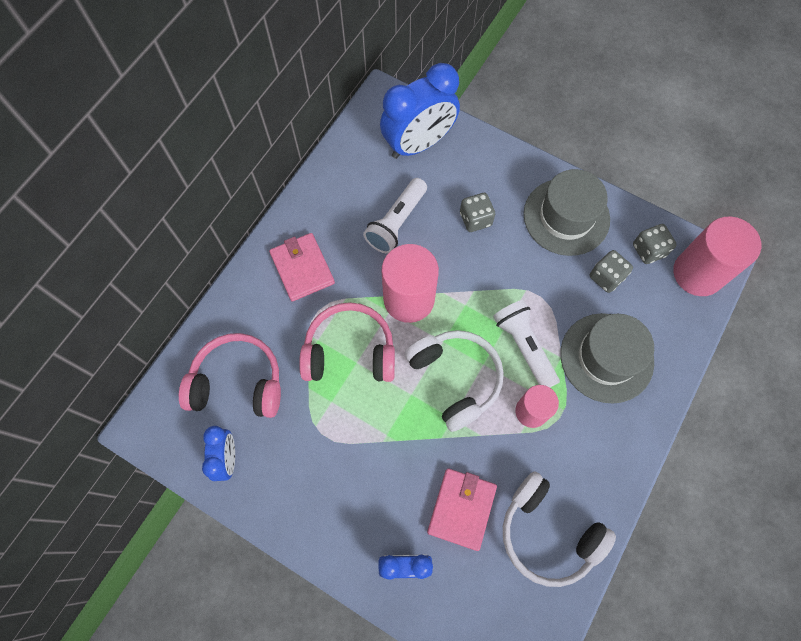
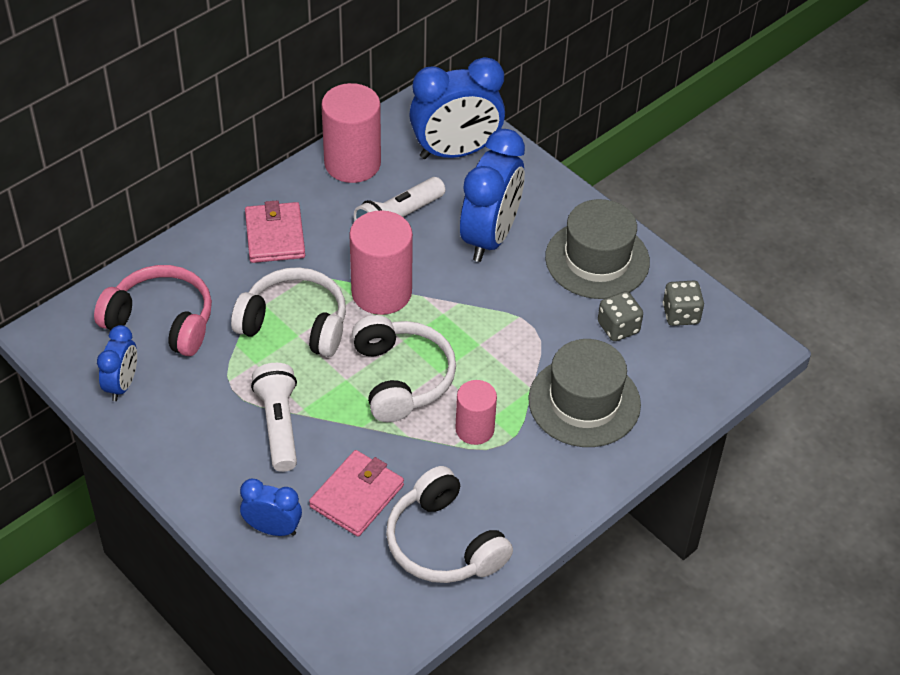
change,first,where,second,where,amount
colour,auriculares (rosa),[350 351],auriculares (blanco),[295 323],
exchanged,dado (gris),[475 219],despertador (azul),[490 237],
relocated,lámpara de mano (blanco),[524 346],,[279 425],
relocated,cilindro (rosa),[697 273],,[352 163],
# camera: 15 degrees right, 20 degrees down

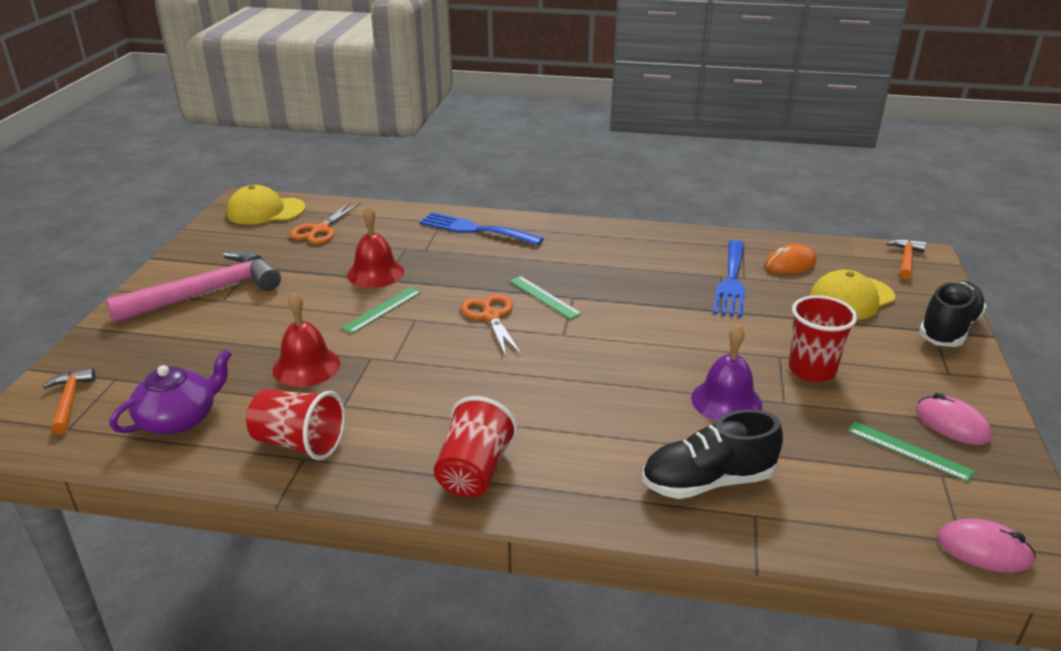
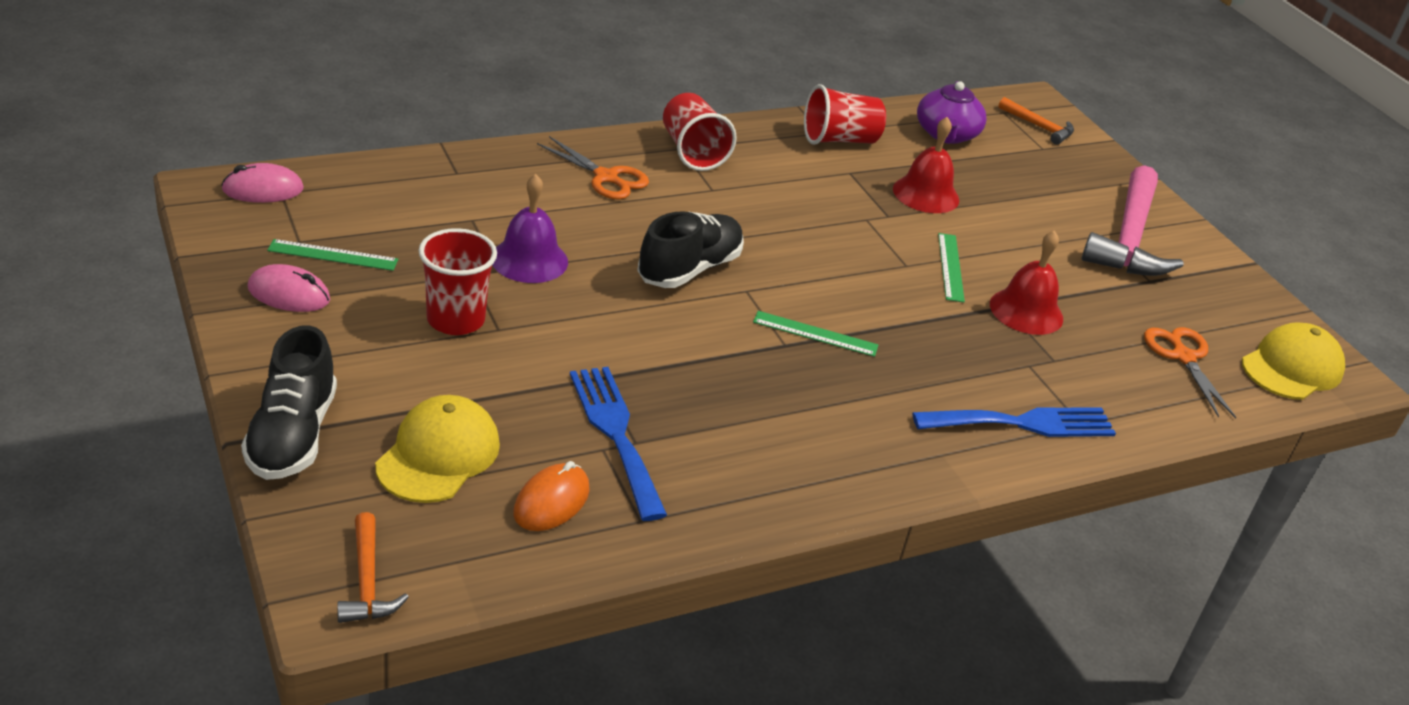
change,first,where,second,where,amount
relocated,tijeras (naranja),[491 316],,[606 177],
relocated,zapato (negro),[707 481],,[689 269],
# camera: 140 degrees right, 5 degrees up

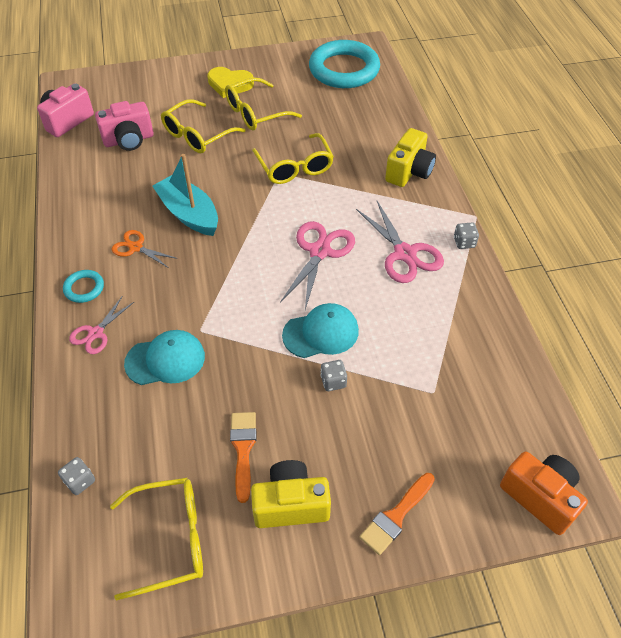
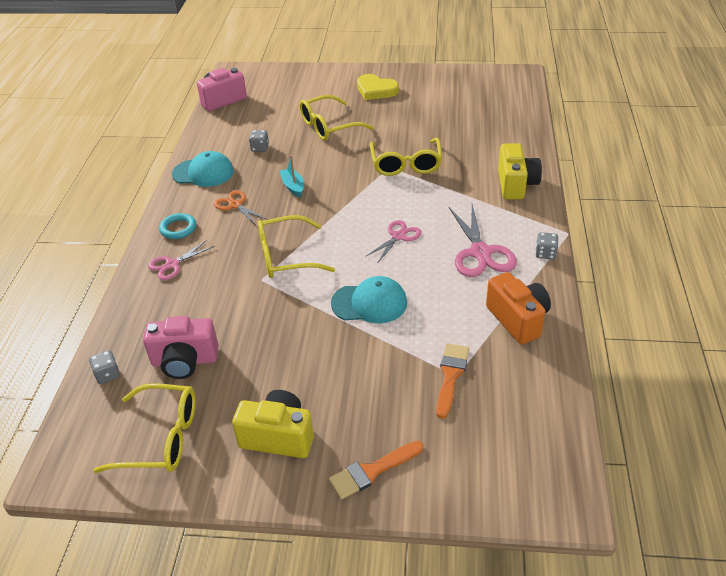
change,first,where,second,where,amount
relocated,cámara (rosa),[129 140],,[185 361],
relocated,gorra (turquesa),[165 360],,[203 173],
size,barco (turquesa),[189 214],,[293 187],x0.52
relocated,gafas (amarillo),[255 113],,[286 256],
relocated,pincel (naranja),[243 449],,[450 375],
size,tijeras (rosa),[319 251],,[398 236],x0.60
missing,anillo (turquesa),[344 69],,,
relocated,dado (gris),[333 381],,[260 148],
spun,cámara (amarillo),[409 172],,[516 184],45 degrees counterclockwise
relocated,cámara (naranja),[540 497],,[518 319],
# camera: 20 degrees right, 10 degrees down

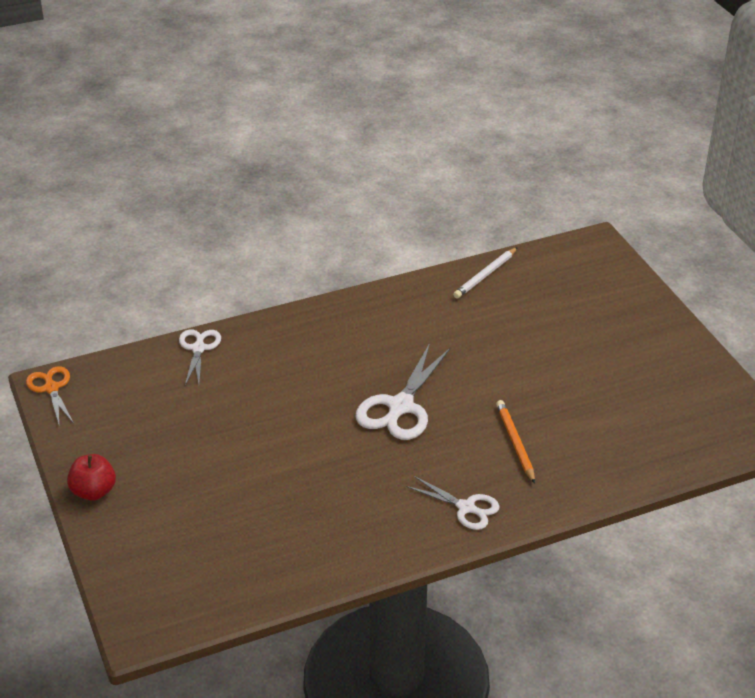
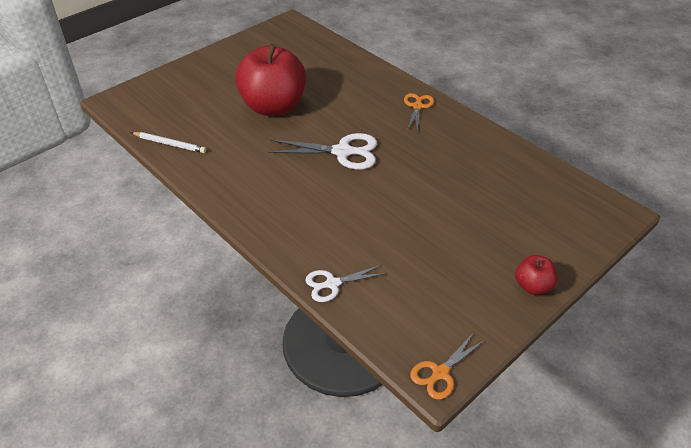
change,first,where,second,where,amount
colour,tijeras (blanco),[466 508],tijeras (naranja),[417 106],
missing,lápiz (naranja),[515 443],,,
appeared,,,manzana (rojo),[273 106],
# camera: 110 degrees left, 5 degrees up

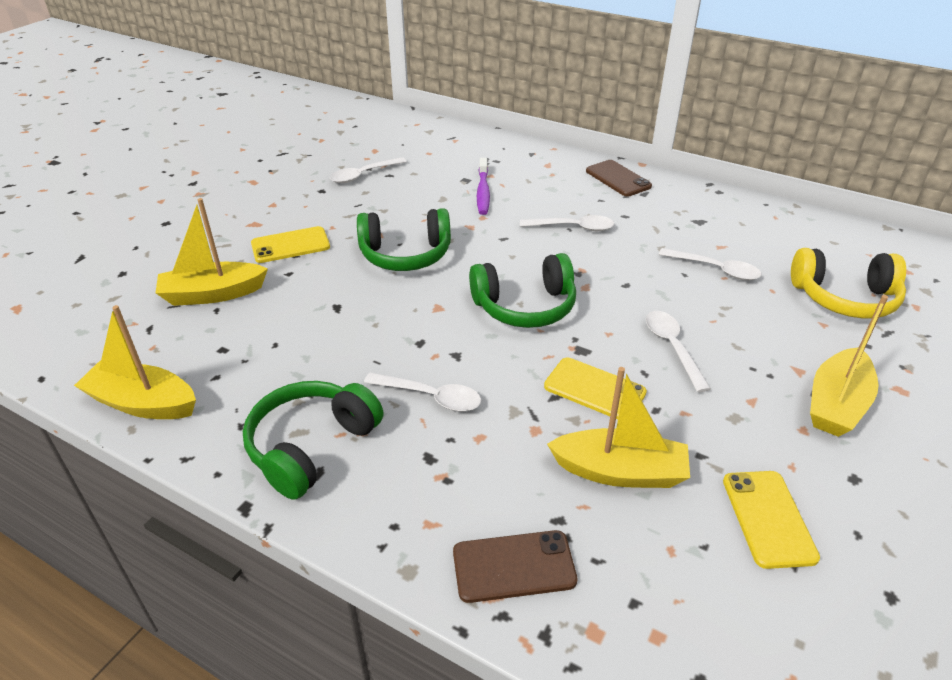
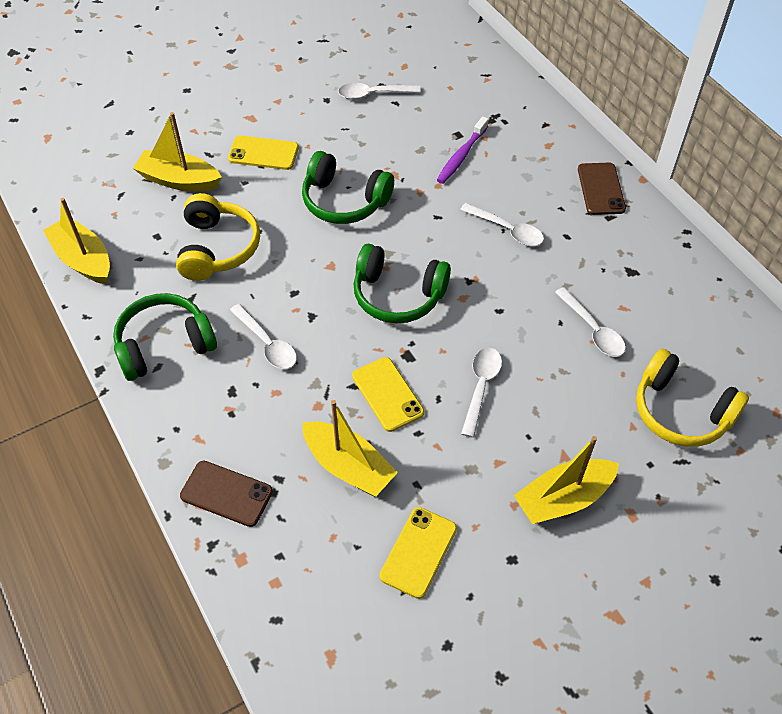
change,first,where,second,where,amount
appeared,,,auriculares (amarillo),[217 248],
# camera: 30 degrees right, 15 degrees up

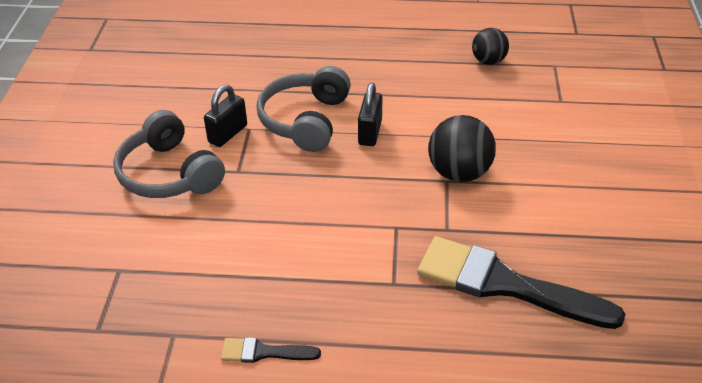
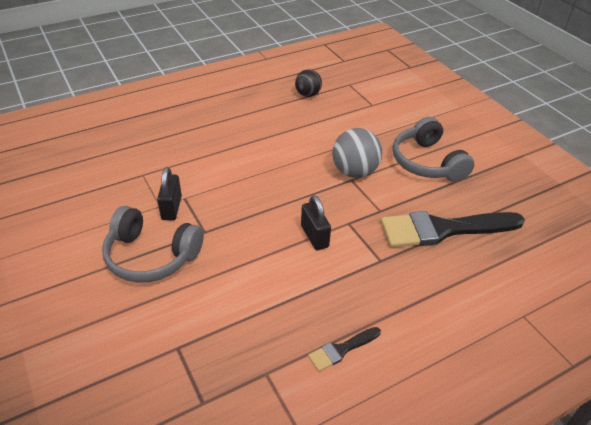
change,first,where,second,where,amount
relocated,auriculares (gris),[305 120],,[427 162],
relocated,candado (negro),[370 132],,[314 236],
colour,pelota (negro),[459 173],pelota (gris),[354 172],
# camera: 35 degrees left, 0 degrees up

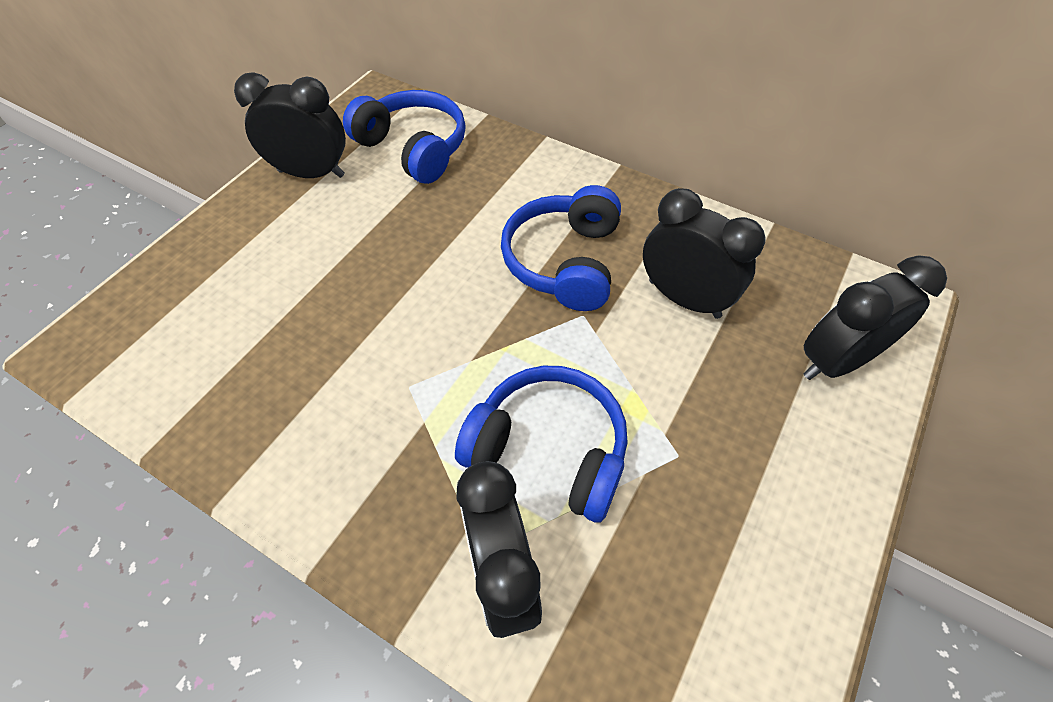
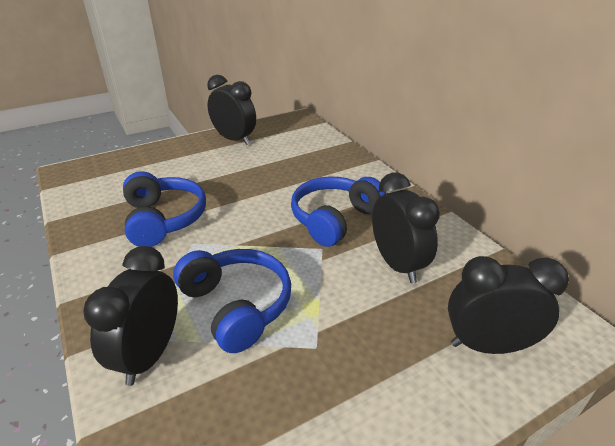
change,first,where,second,where,amount
relocated,auriculares (azul),[413 148],,[164 219],
# camera: 30 degrees right, 20 degrees down

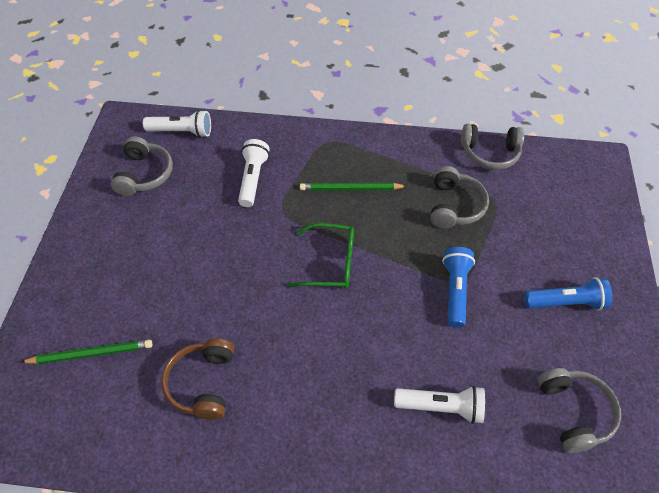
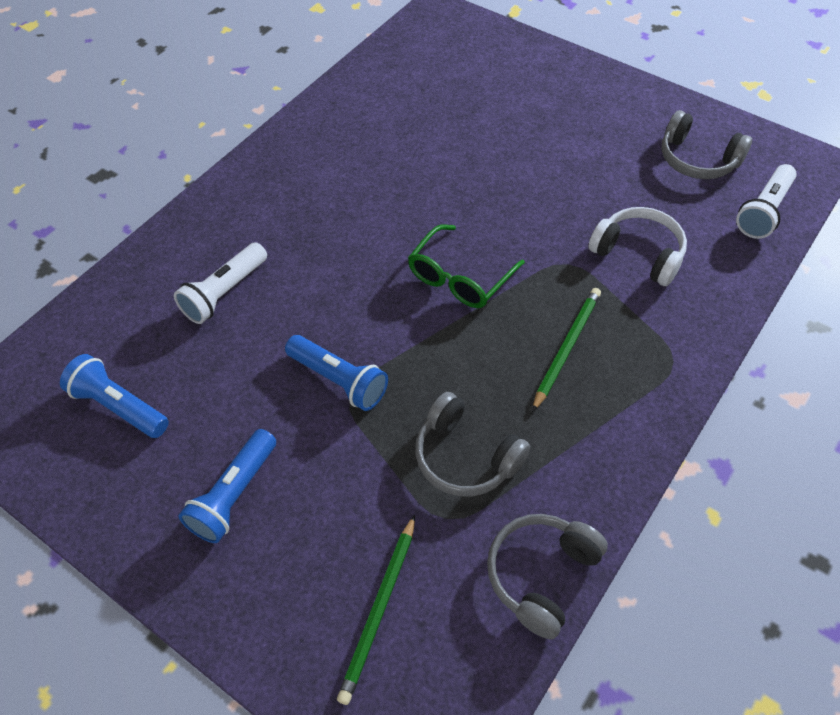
change,first,where,second,where,amount
relocated,lápiz (verde),[90 353],,[380 609],
missing,auriculares (marrón),[202 383],,,
exchanged,lámpara de mano (blanco),[253 179],auriculares (blanco),[638 253],
exchanged,auriculares (gris),[574 412],lámpara de mano (azul),[119 406],
# camera: 120 degrees right, 0 degrees up

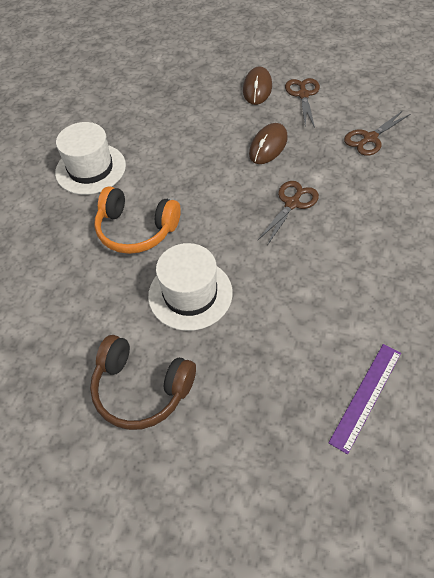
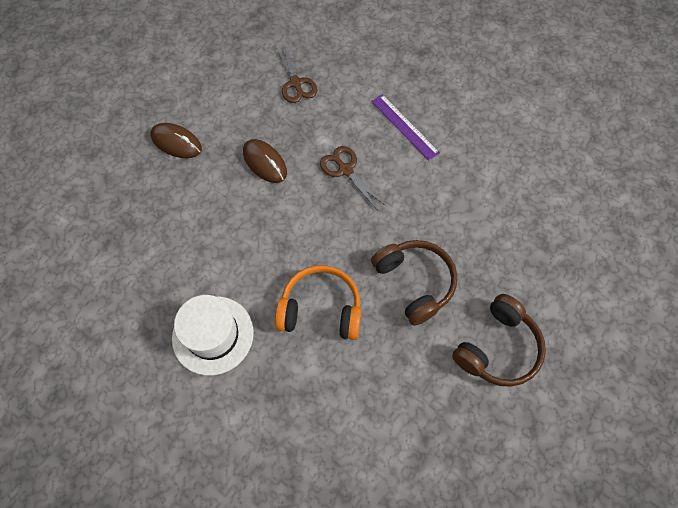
change,first,where,second,where,amount
spun,auriculares (naranja),[136 229],,[321 309],120 degrees counterclockwise
exchanged,sombrero (blanco),[190 294],auriculares (marrón),[414 283],
missing,tijeras (marrón),[303 95],,,
relocated,regla (morado),[366 396],,[404 126],
# camera: 75 degrees left, 10 degrees up

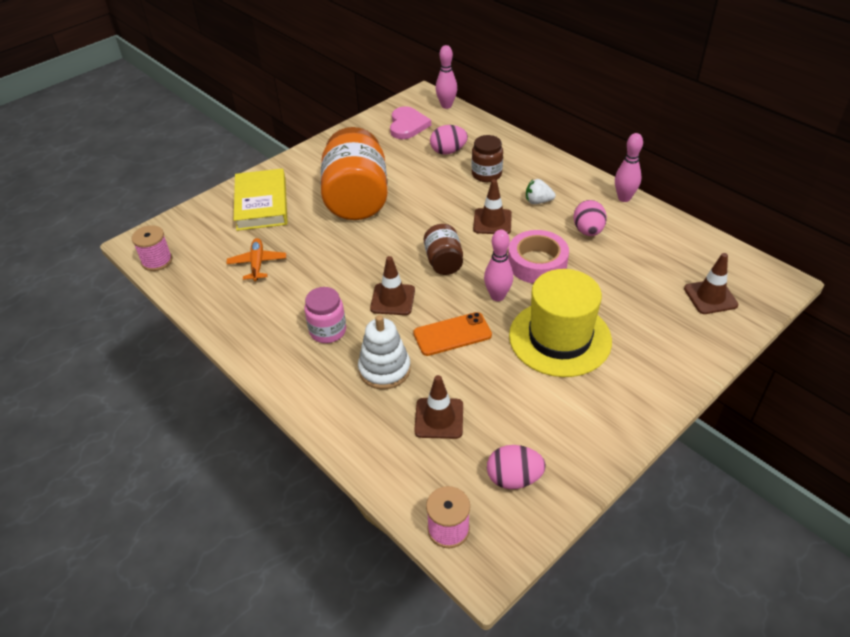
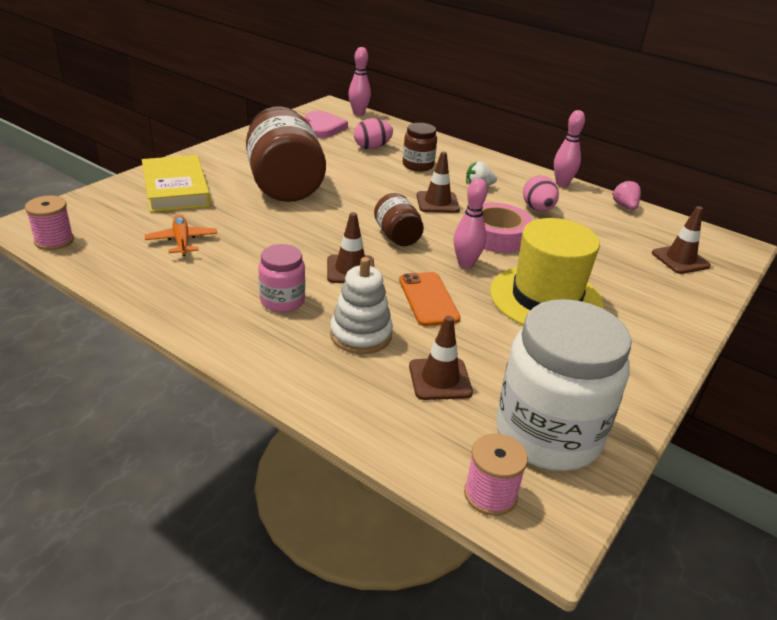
change,first,where,second,where,amount
colour,tarro (naranja),[356 199],tarro (marrón),[284 185],
spun,móvil (naranja),[452 334],,[428 299],75 degrees counterclockwise
exchanged,huevo (rosa),[514 478],tarro (blanco),[548 434],
appeared,,,fresa (rosa),[624 206],
# camera: 15 degrees left, 10 degrees down

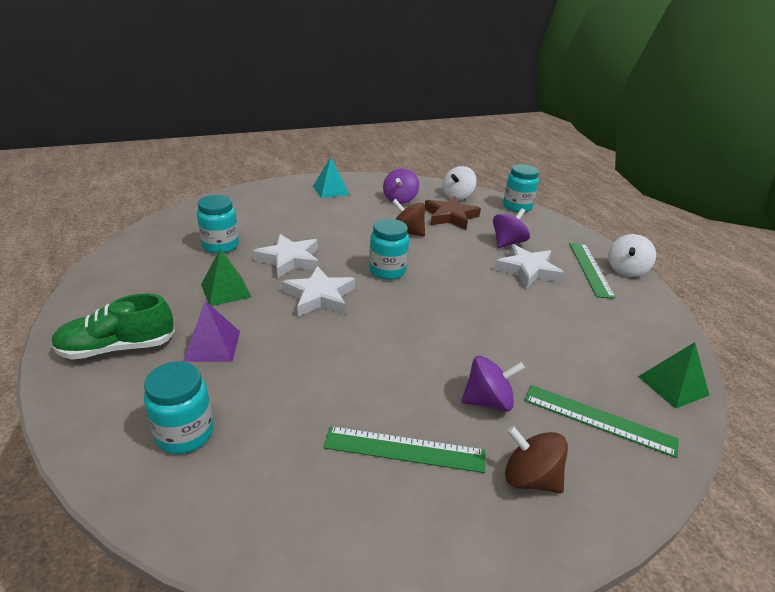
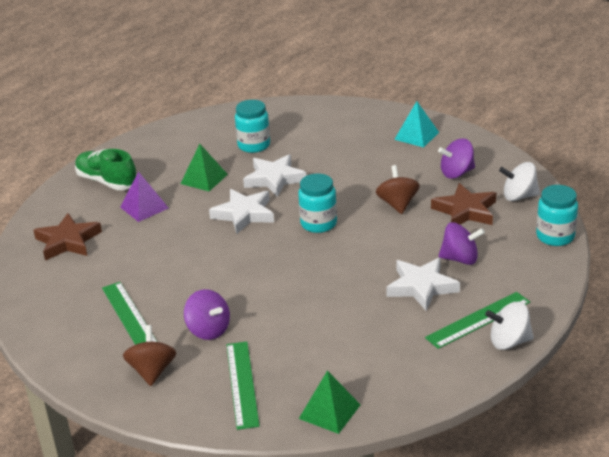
change,first,where,second,where,amount
exchanged,tarro (turquesa),[185 434],estrella (marrón),[68 241],
# camera: 60 degrees right, 0 degrees up

